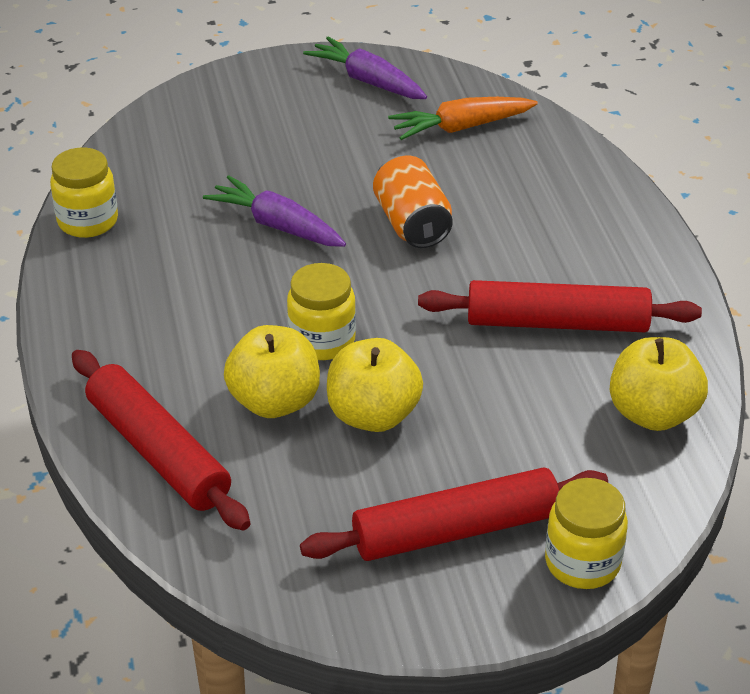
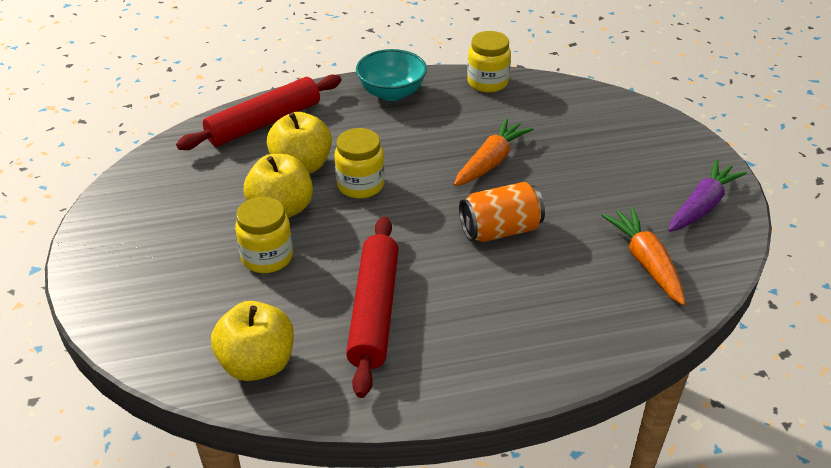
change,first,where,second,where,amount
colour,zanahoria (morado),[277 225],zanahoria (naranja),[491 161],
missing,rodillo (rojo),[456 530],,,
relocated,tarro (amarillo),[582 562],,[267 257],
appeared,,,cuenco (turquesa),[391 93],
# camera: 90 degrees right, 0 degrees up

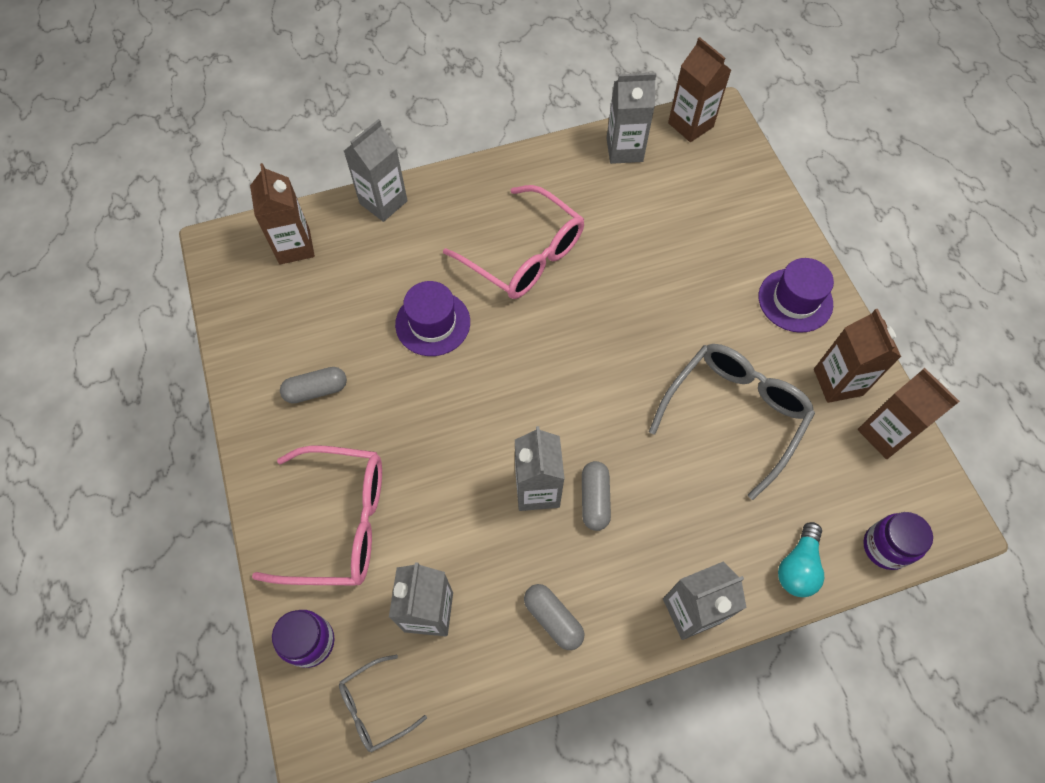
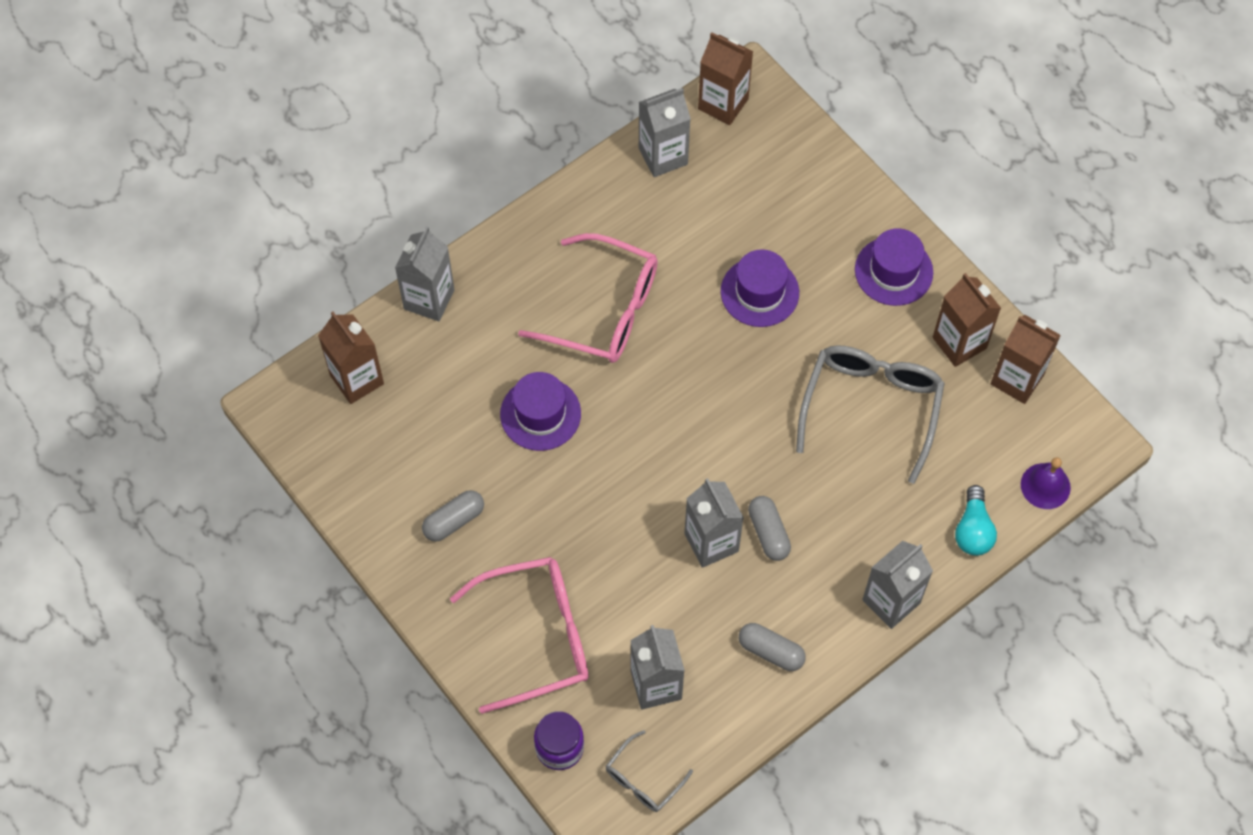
change,first,where,second,where,amount
exchanged,tarro (morado),[885 547],campana (morado),[1045 486],
appeared,,,sombrero (morado),[759 292],
# camera: 20 degrees left, 0 degrees up

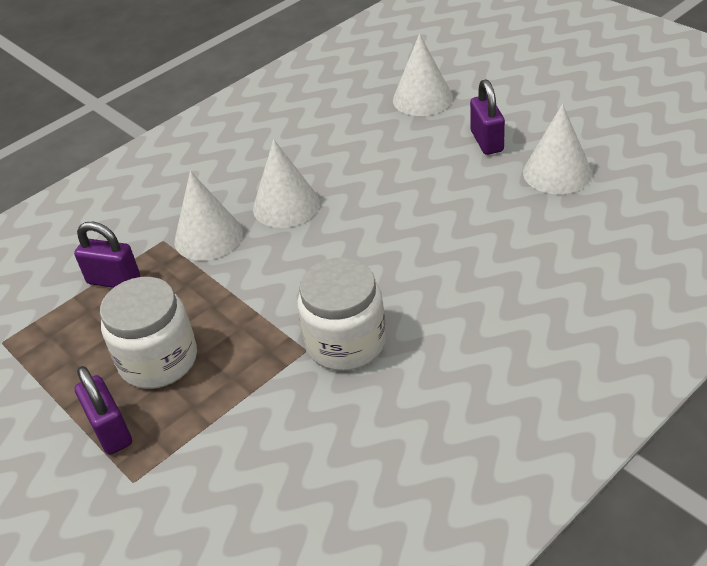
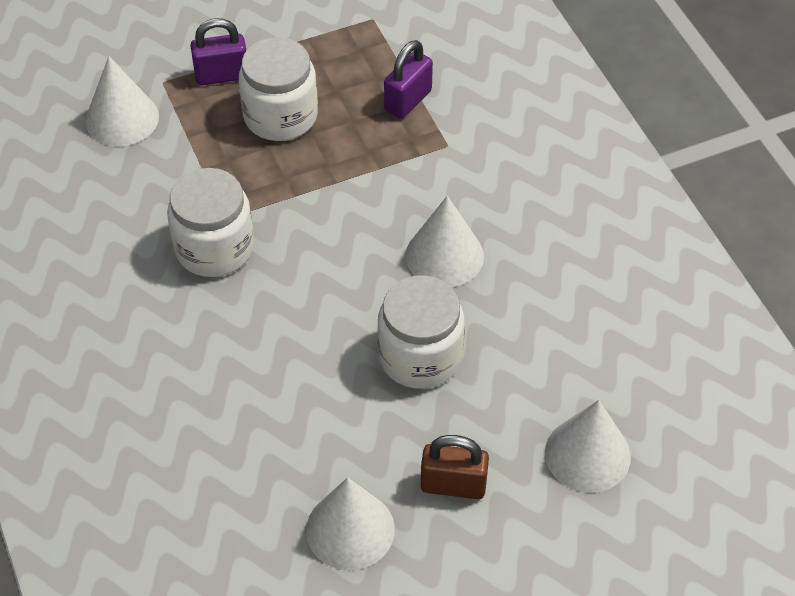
change,first,where,second,where,amount
relocated,cono (blanco),[208 236],,[122 118],
colour,candado (morado),[487 141],candado (marrón),[453 485],
appeared,,,tarro (blanco),[420 356],
# camera: 105 degrees right, 10 degrees up

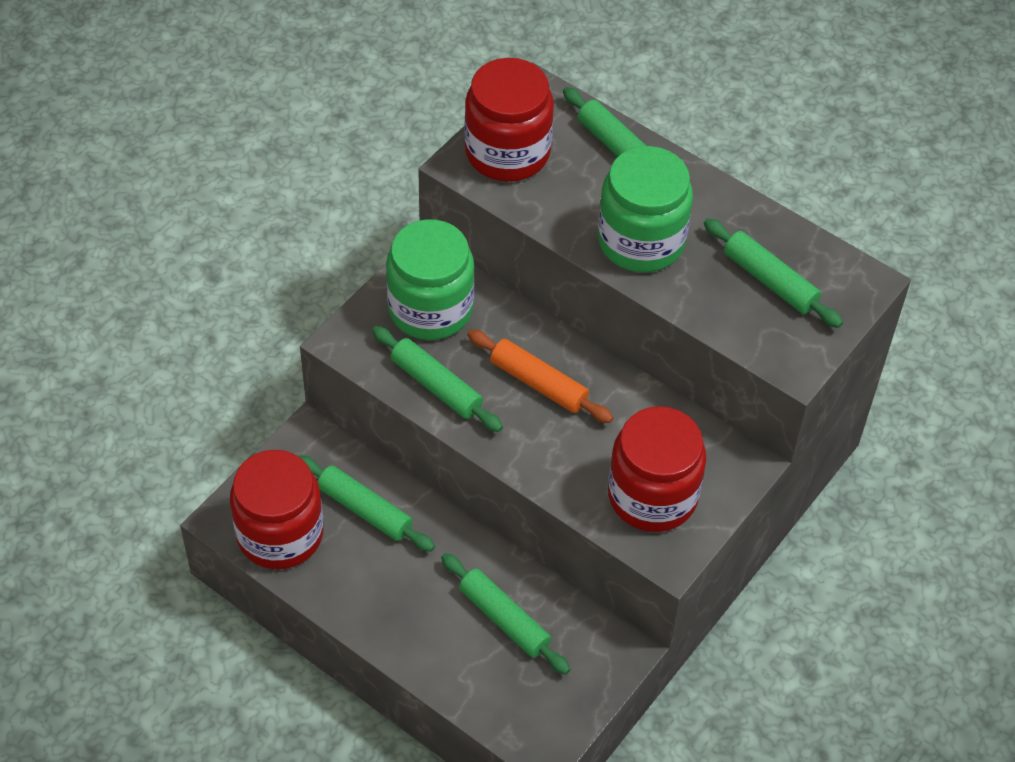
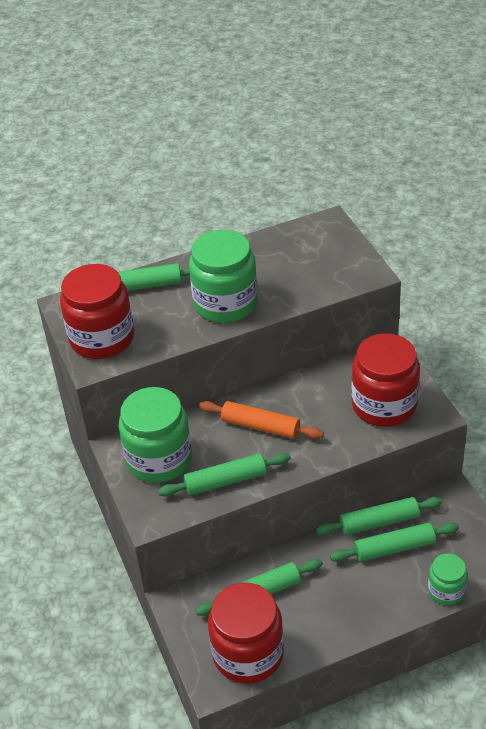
change,first,where,second,where,amount
spun,rodillo (naranja),[538 383],,[260 426],45 degrees clockwise
relocated,rodillo (verde),[770 280],,[379 522],
appeared,,,tarro (verde),[446 590],
# camera: 55 degrees left, 10 degrees down

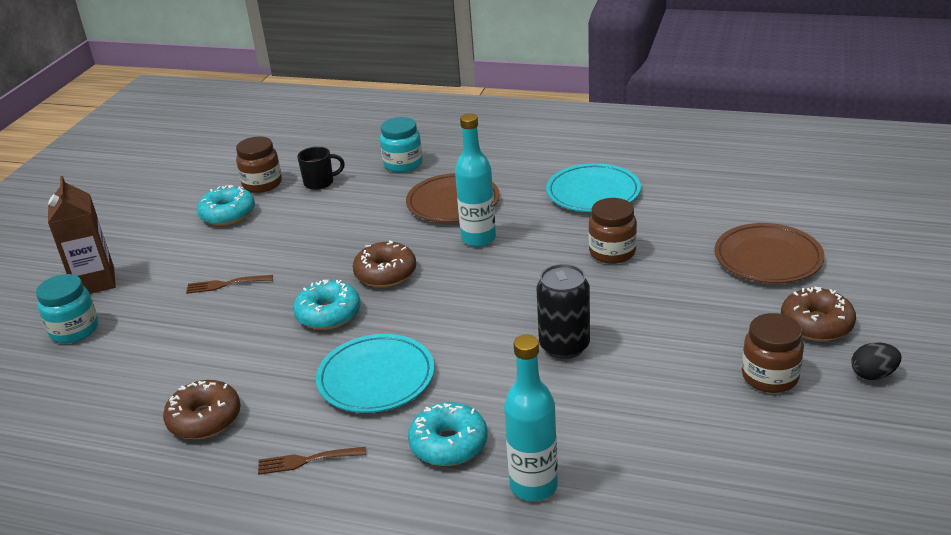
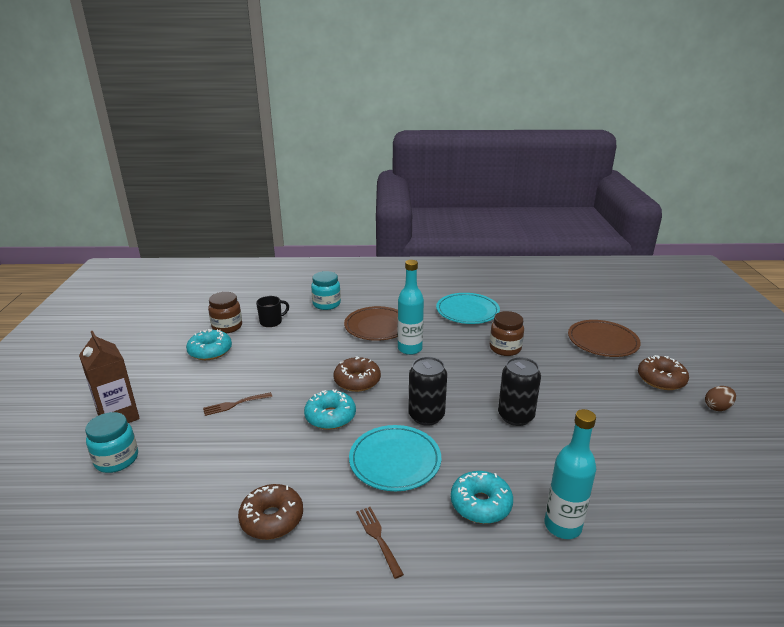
change,first,where,second,where,amount
spun,tenedor (marrón),[308 460],,[378 539],90 degrees clockwise
missing,tarro (marrón),[769 377],,,
colour,huevo (negro),[873 375],huevo (marrón),[717 407],
appeared,,,lata (negro),[426 416],
# camera: 20 degrees left, 5 degrees down

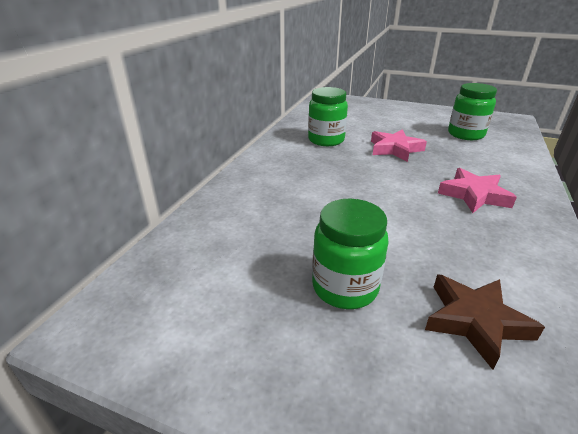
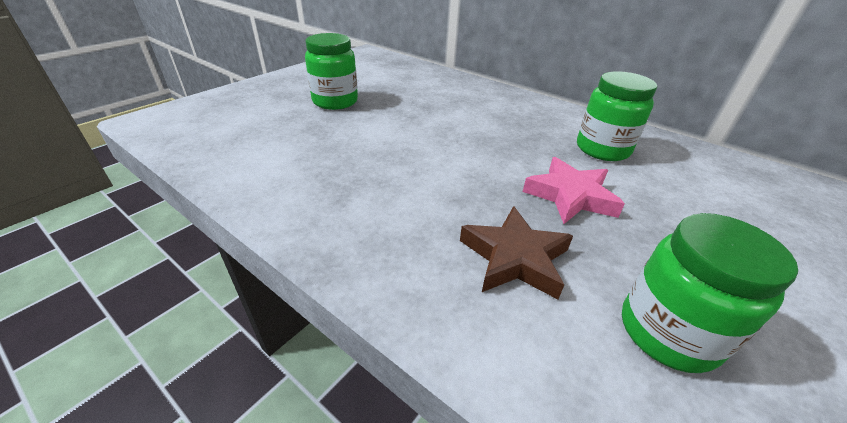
change,first,where,second,where,amount
relocated,estrella (marrón),[475 321],,[514 258],
missing,estrella (rosa),[474 195],,,
# camera: 105 degrees right, 5 degrees up

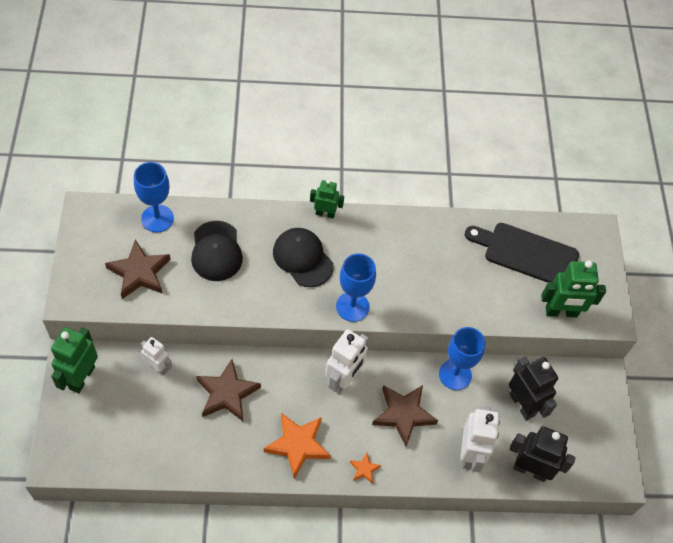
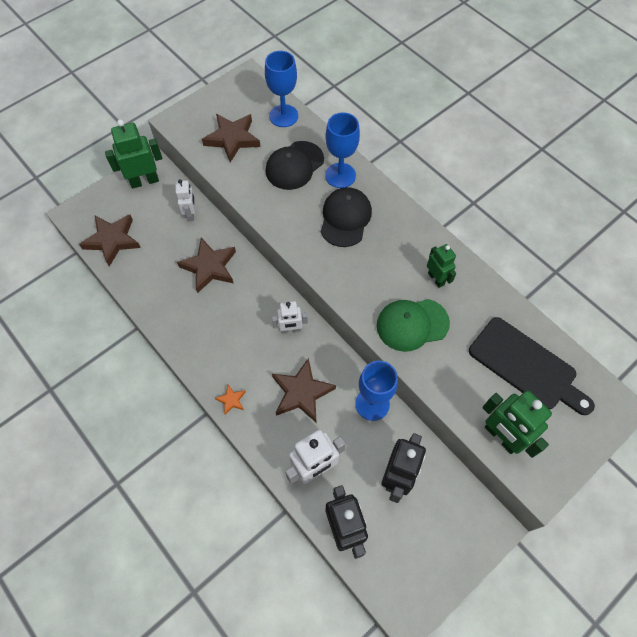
change,first,where,second,where,amount
missing,estrella (naranja),[298 445],,,
relocated,robot (verde),[325 213],,[436 279],
size,robot (blanco),[343 379],,[290 329],x0.62
relocated,copa (azul),[352 306],,[340 175],
spun,tabla de cortar (negro),[526 253],,[526 366],150 degrees clockwise
appeared,,,estrella (marrón),[112 240],
appeared,,,gorra (verde),[412 324],
# camera: 55 degrees right, 5 degrees up

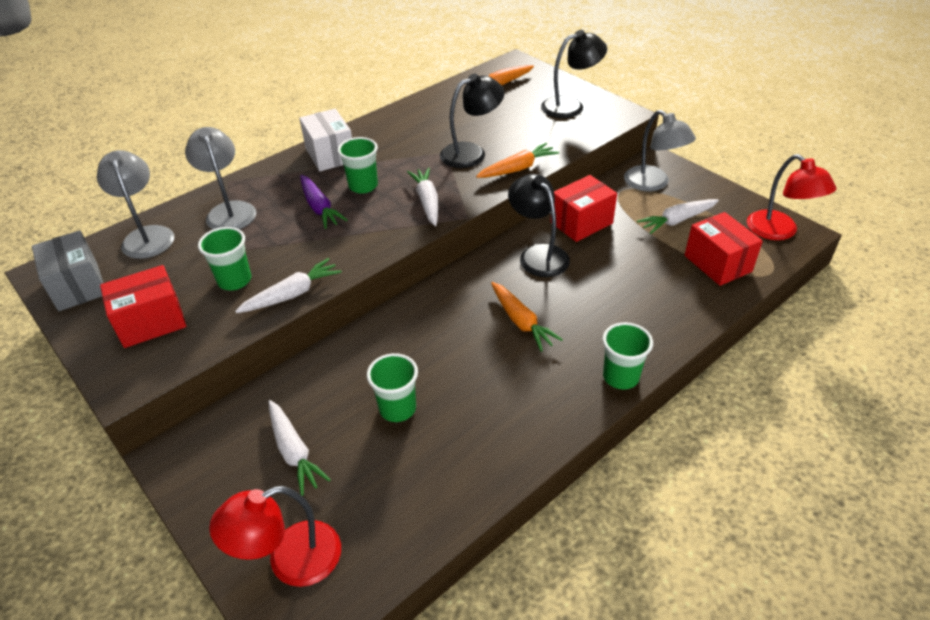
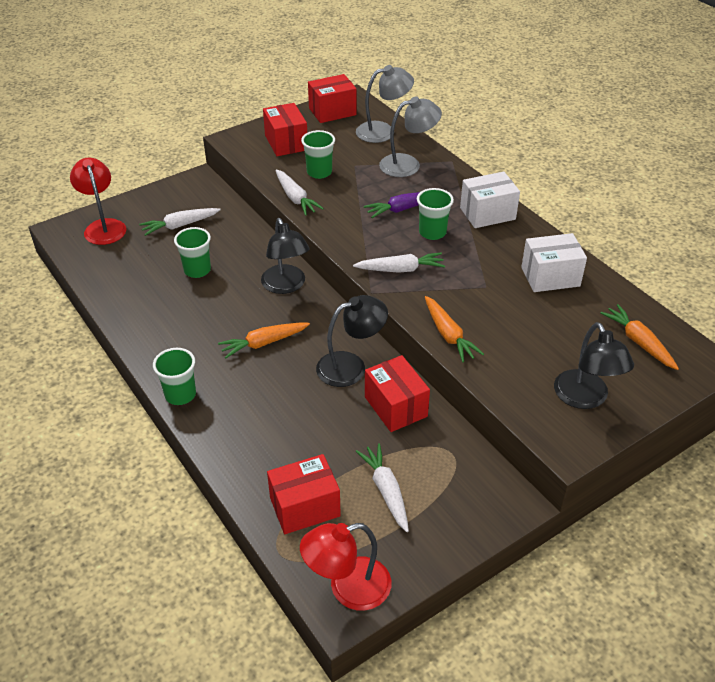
change,first,where,second,where,amount
colour,caja (gris),[78 286],caja (rojo),[332 111],
relocated,lámpara (negro),[471 153],,[286 286],
missing,lámpara (gris),[653 184],,,
appeared,,,caja (blanco),[550 277],
# camera: 95 degrees right, 0 degrees up

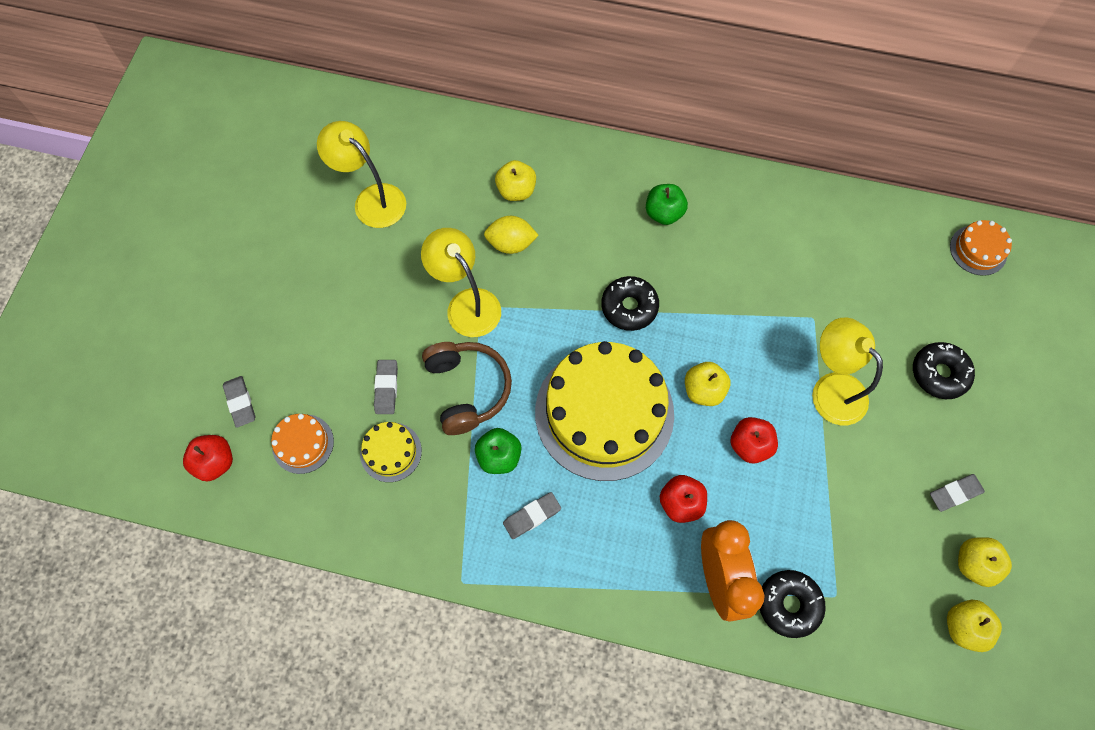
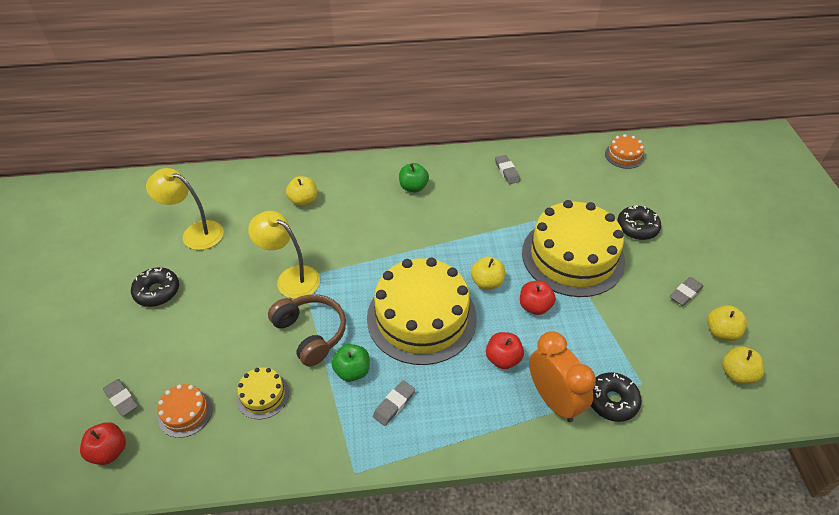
change,first,where,second,where,amount
relocated,goma de borrar (gris),[386 388],,[507 171],
missing,limón (amarillo),[511 243],,,
relocated,rosquilla (negro),[629 307],,[157 291],
exchanged,lámpara (amarillo),[830 389],tarta (amarillo),[572 256],
# camera: 20 degrees left, 20 degrees down

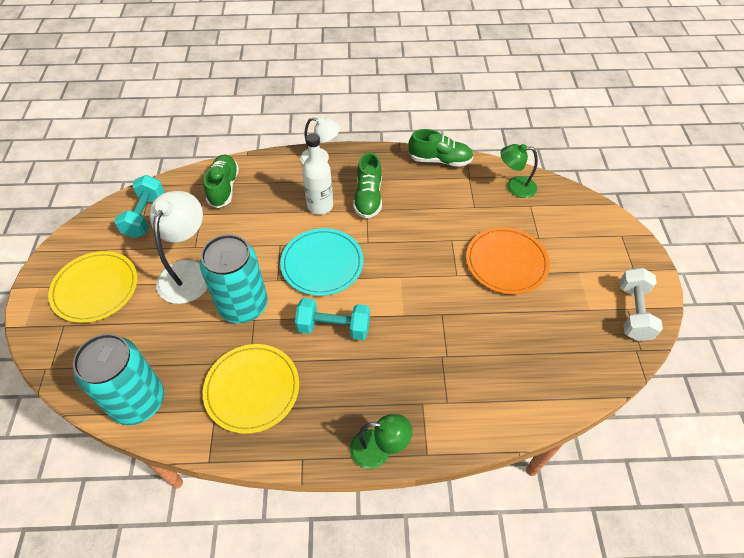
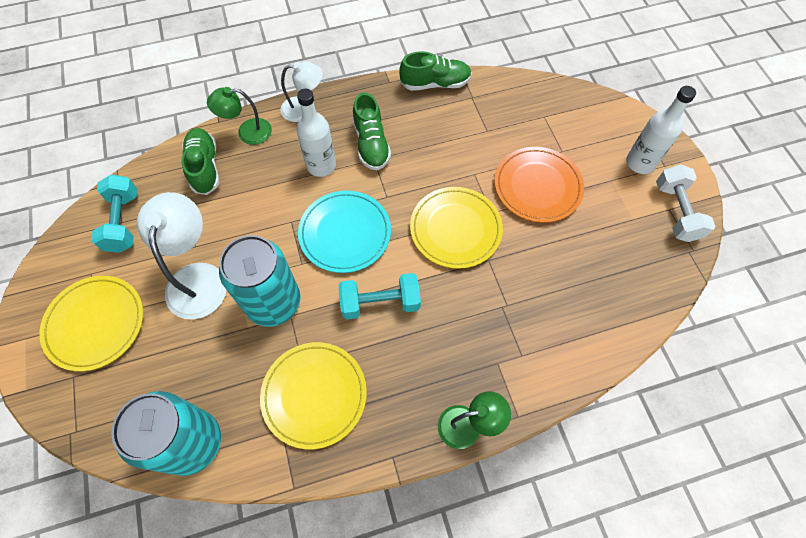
change,first,where,second,where,amount
relocated,lámpara (verde),[515 186],,[247 132],
appeared,,,plato (amarillo),[455 229],
appeared,,,botella (blanco),[640 163],
# camera: 15 degrees left, 10 degrees up

